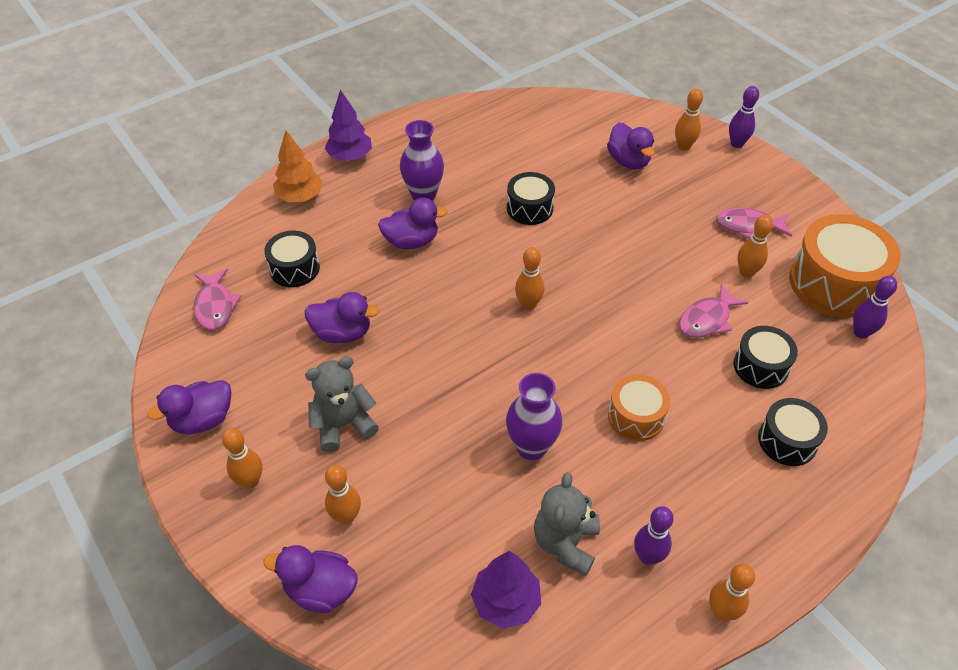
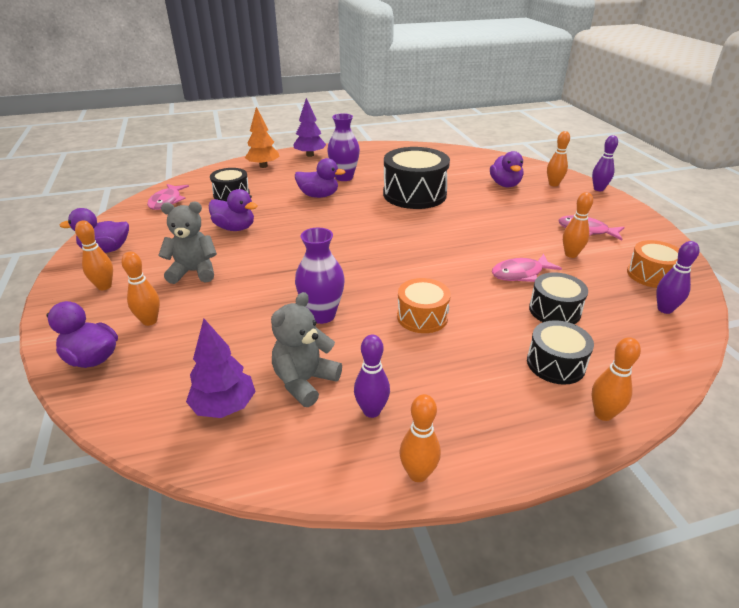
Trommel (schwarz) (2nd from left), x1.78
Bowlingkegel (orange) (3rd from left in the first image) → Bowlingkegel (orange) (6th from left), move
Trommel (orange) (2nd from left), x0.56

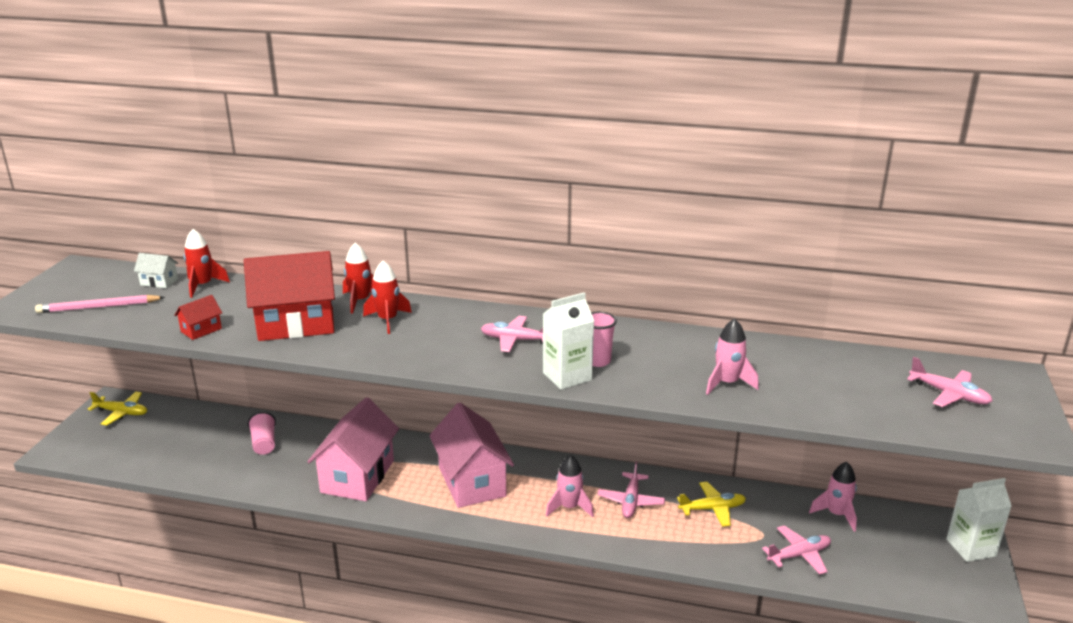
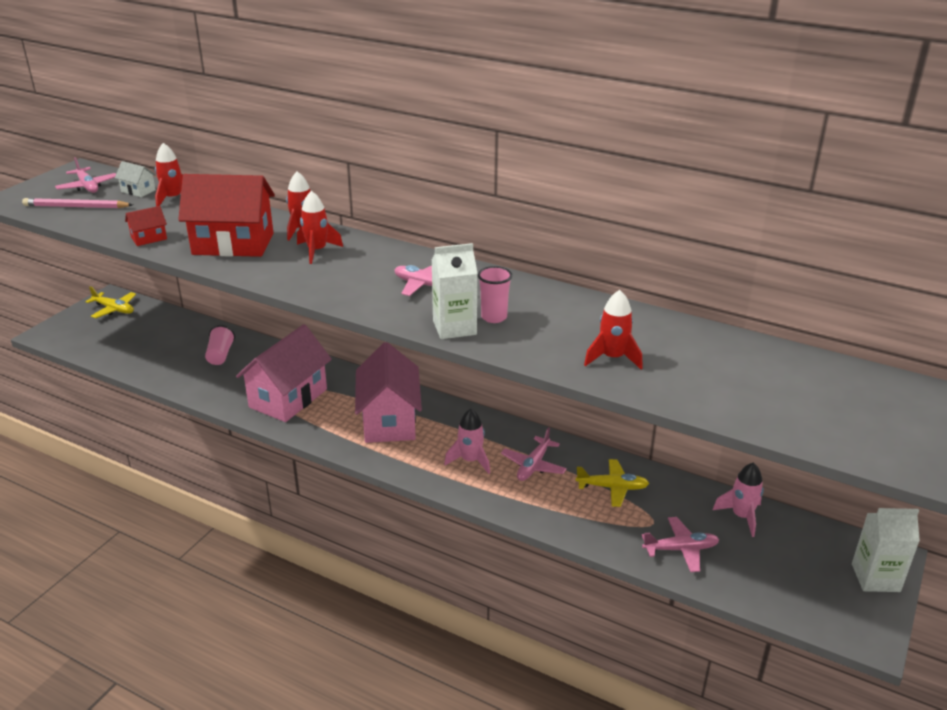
Flugzeug (rosa) (4th from left in the first image) → Flugzeug (rosa) (1st from left), move
Rakete (rosa) (2nd from left) → Rakete (rot) (4th from left)

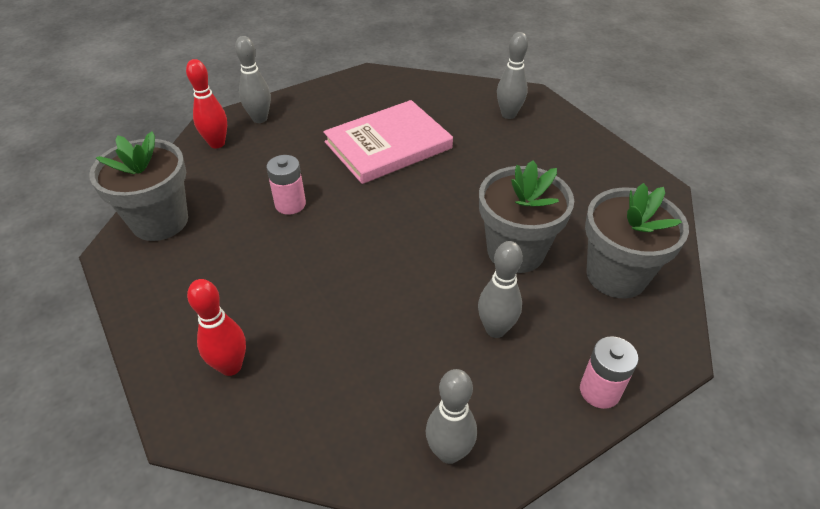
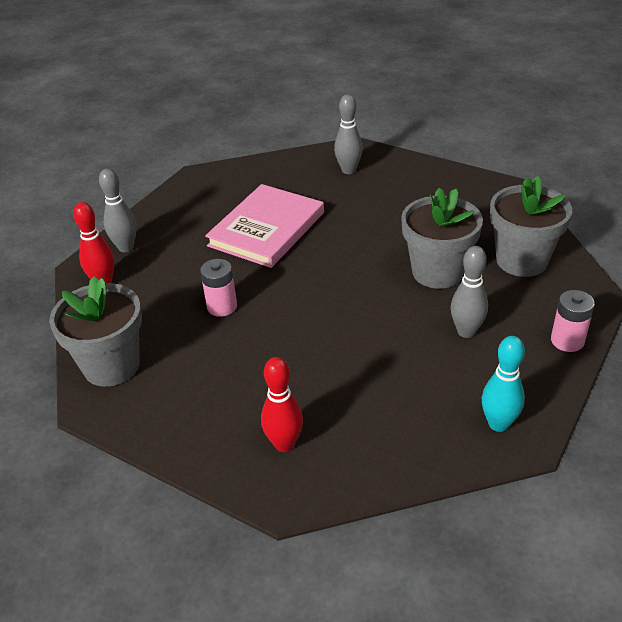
Bowlingkegel (grau) (2nd from left) → Bowlingkegel (türkis)

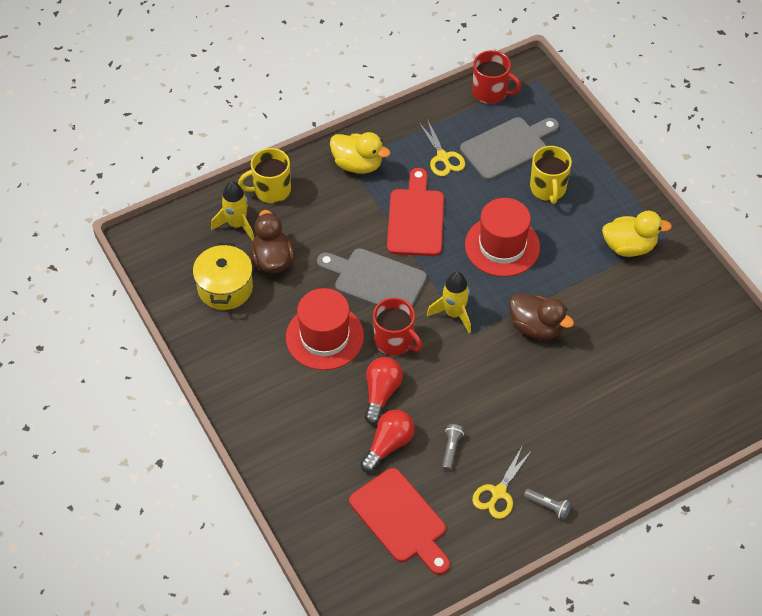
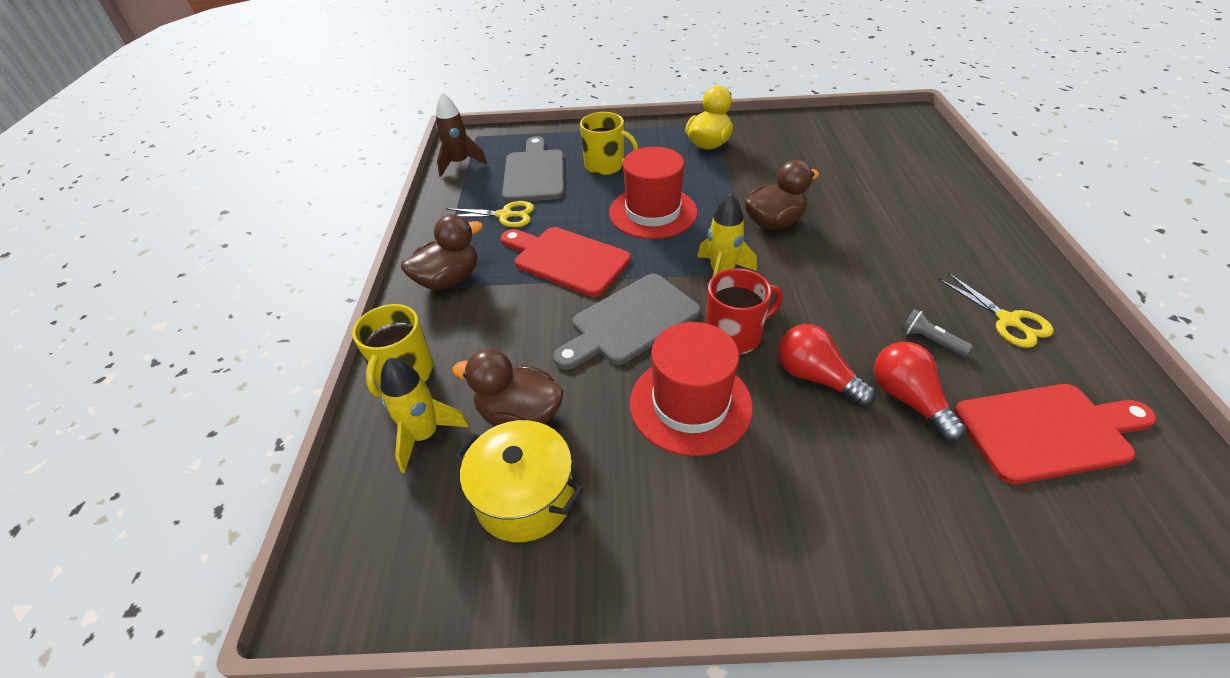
Ente (gelb) (1st from left) → Ente (braun) (1st from left)
Tasse (rot) (2nd from left) → Rakete (braun)
Taschenlampe (grau) (2nd from left) → -

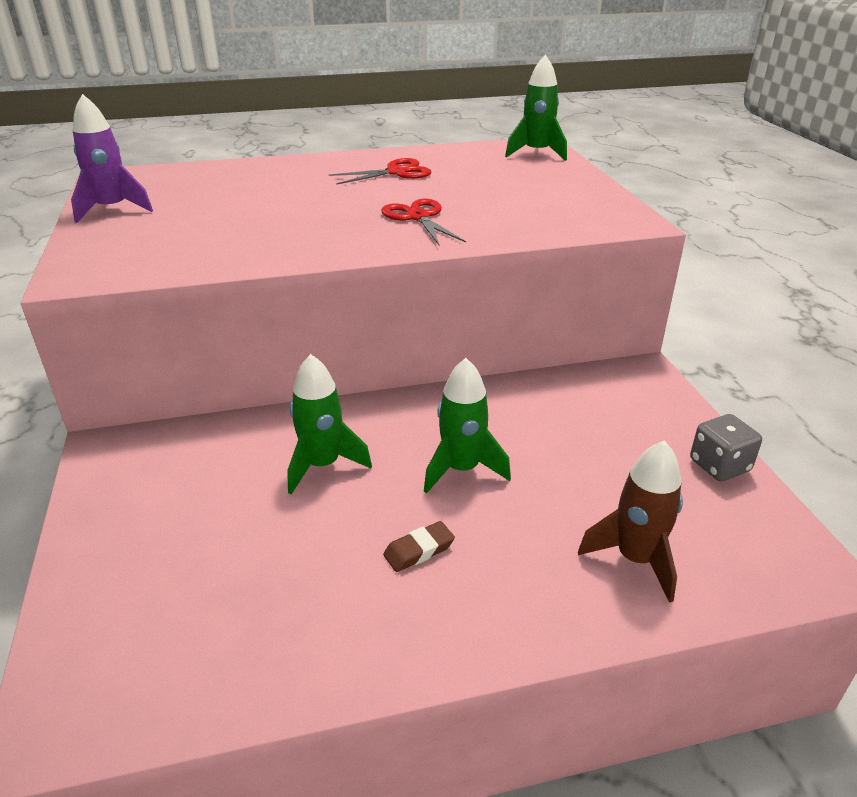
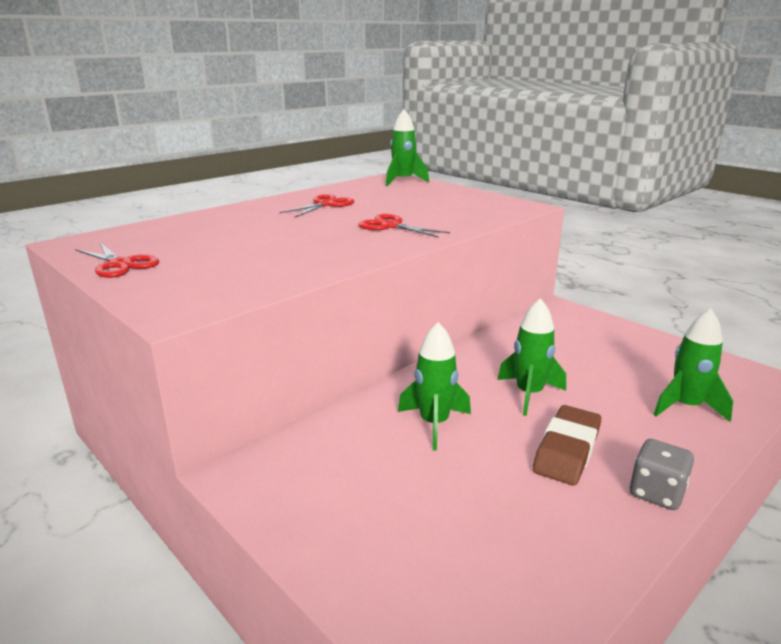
Rakete (lila) → Schere (rot) (1st from left)
Radiergummi (braun), x1.85
Spielwürfel (grau), move
Rakete (braun) → Rakete (grün) (4th from left)

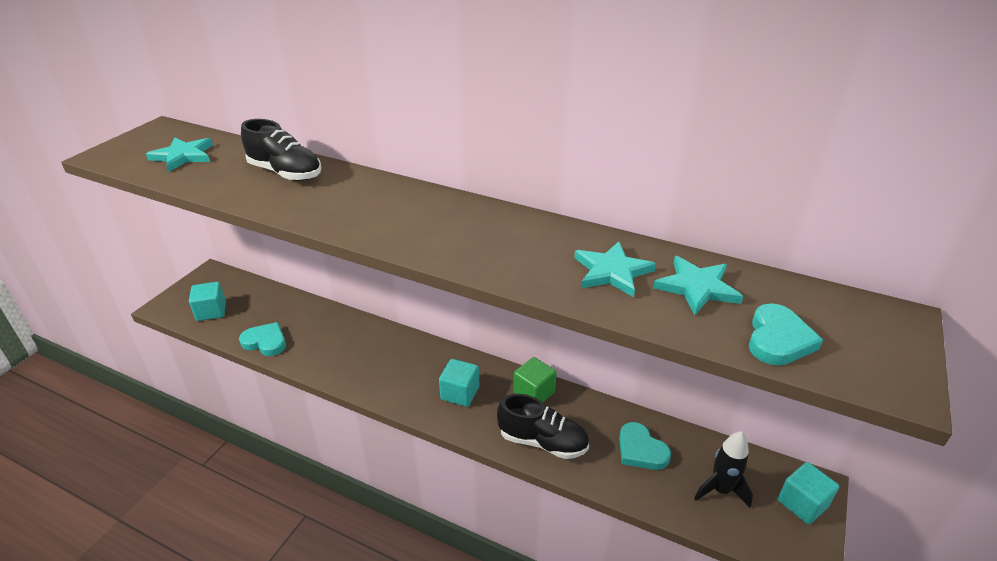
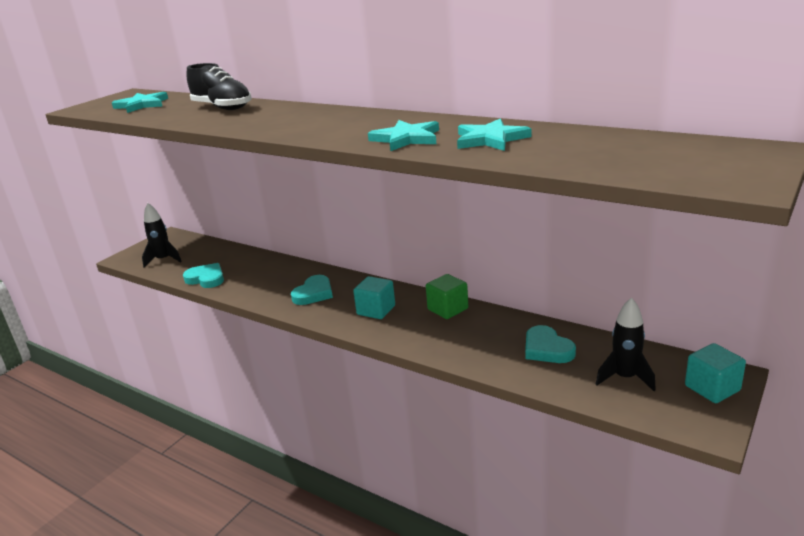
Kubus (türkis) (1st from left) → Rakete (schwarz) (1st from left)
Herz (türkis) (3rd from left in the first image) → Herz (türkis) (2nd from left), move
Stern (türkis) (3rd from left in the first image) → Stern (türkis) (2nd from left), move
Schuh (schwarz) (2nd from left) → -

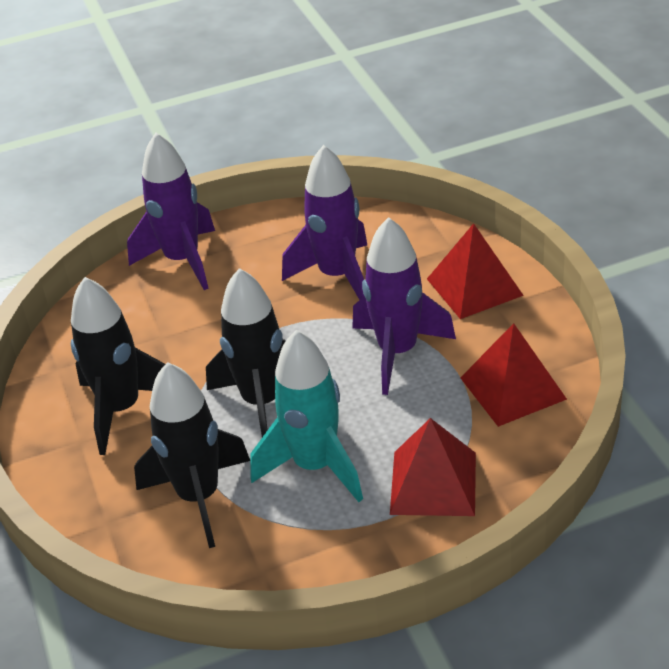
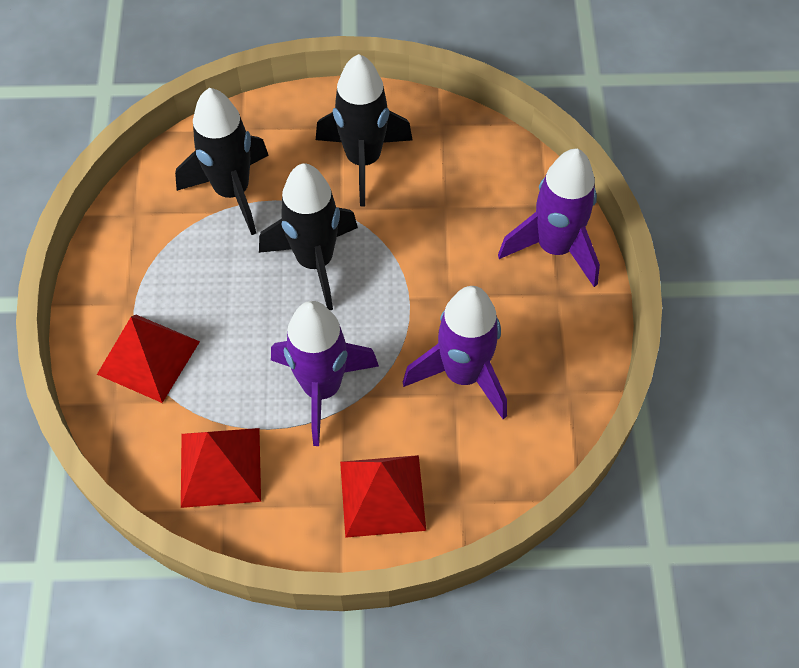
Rakete (türkis) → -

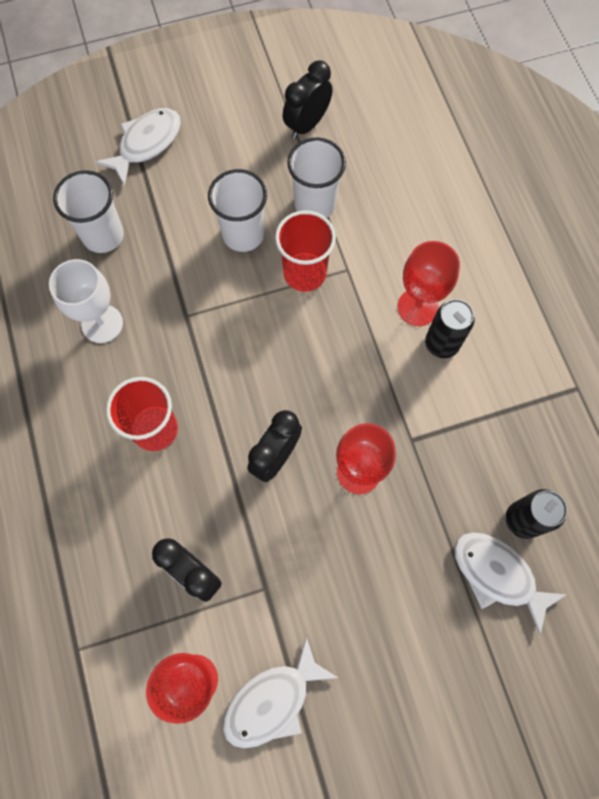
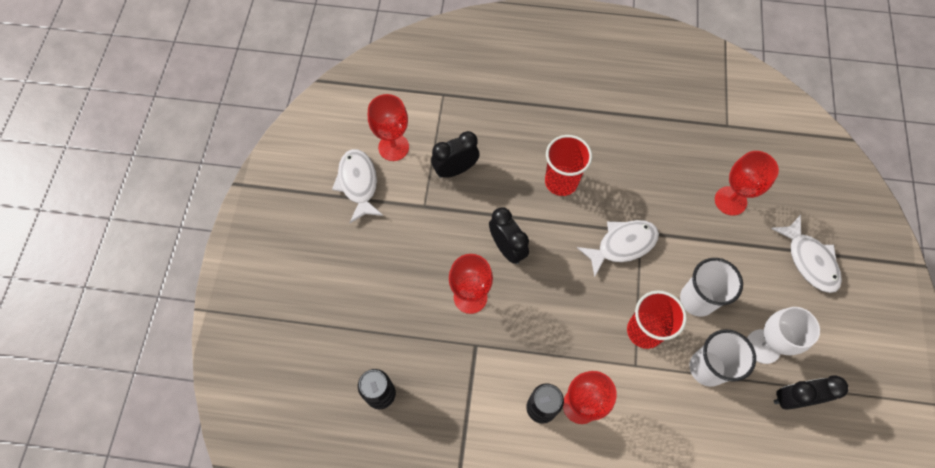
Fisch (weiß) (3rd from left in the first image) → Fisch (weiß) (2nd from left), move
Becher (weiß) (1st from left) → Kelch (rot) (4th from left)
Kelch (weiß), move
Wecker (schwarz) (3rd from left), 75 degrees counterclockwise

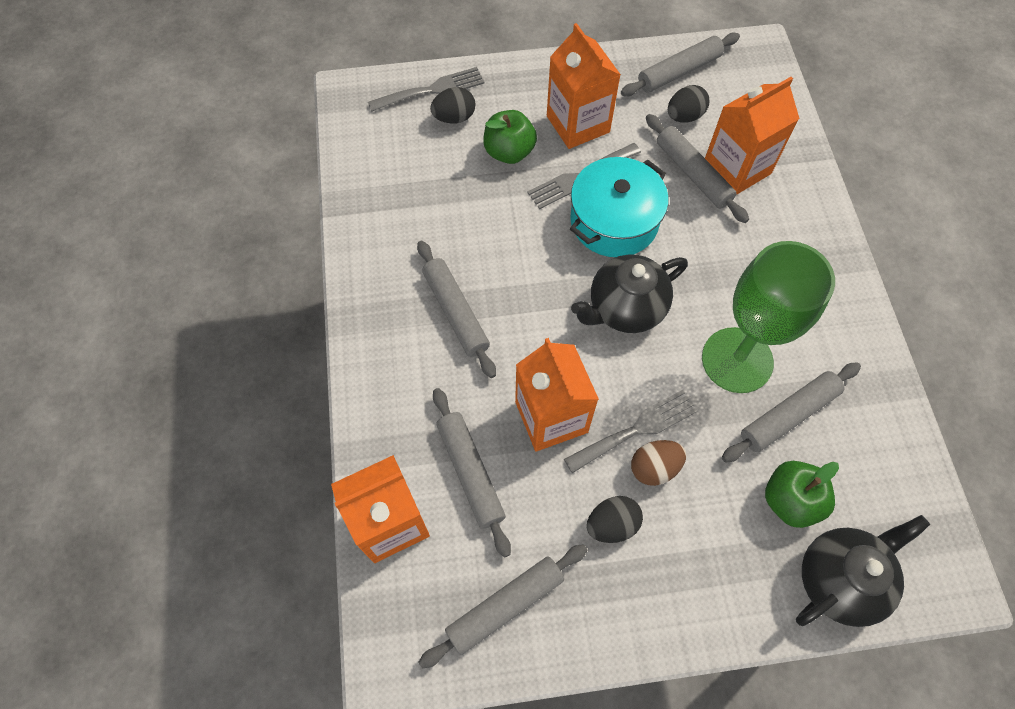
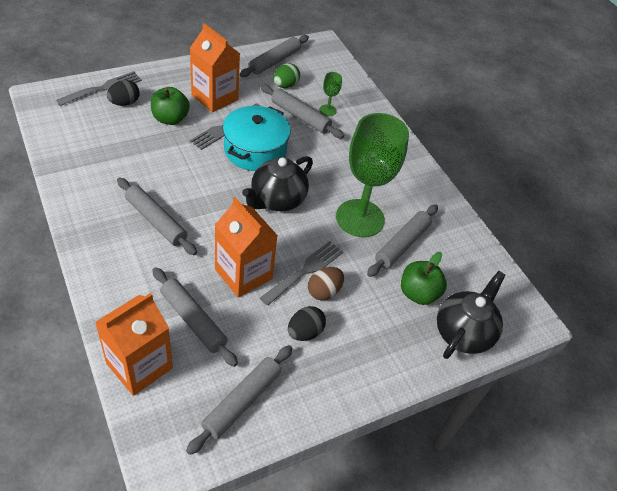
Ei (schwarz) (3rd from left) → Ei (grün)
Getränkekarton (orange) (4th from left) → Kelch (grün) (1st from left)

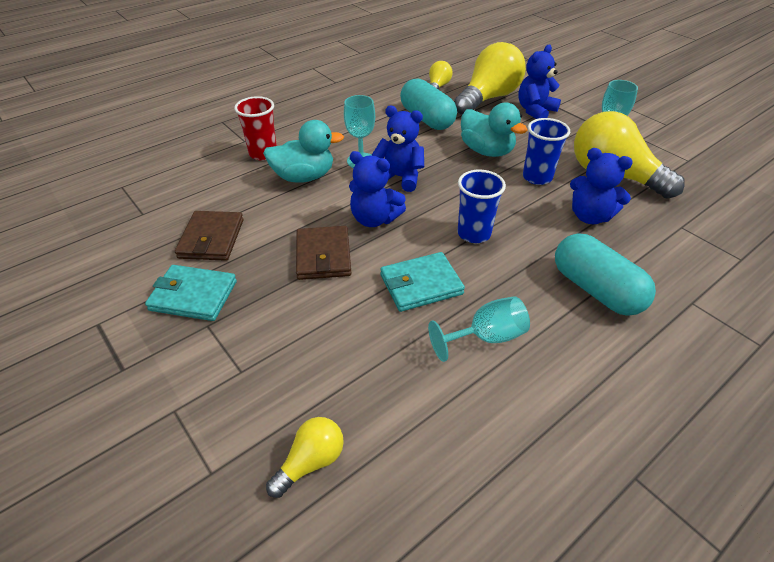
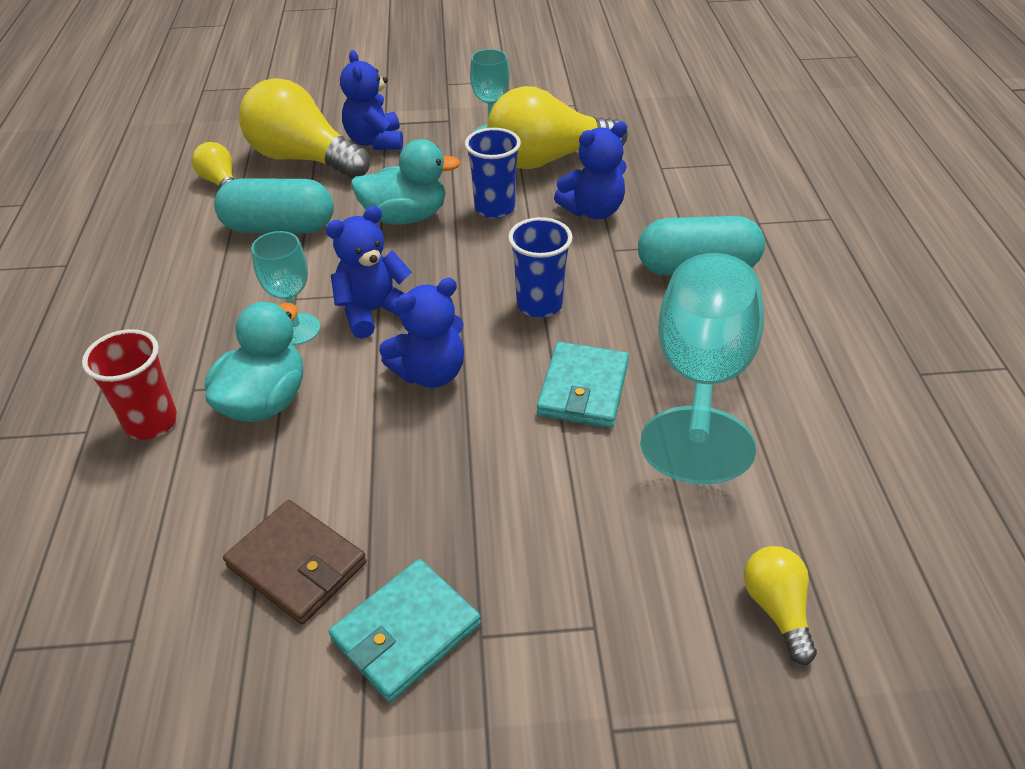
Glühbirne (gelb) (3rd from left in the first image) → Glühbirne (gelb) (2nd from left), 45 degrees counterclockwise
Kelch (türkis) (2nd from left in the first image) → Kelch (türkis) (3rd from left), x1.95
Geldbörse (braun) (2nd from left) → -

